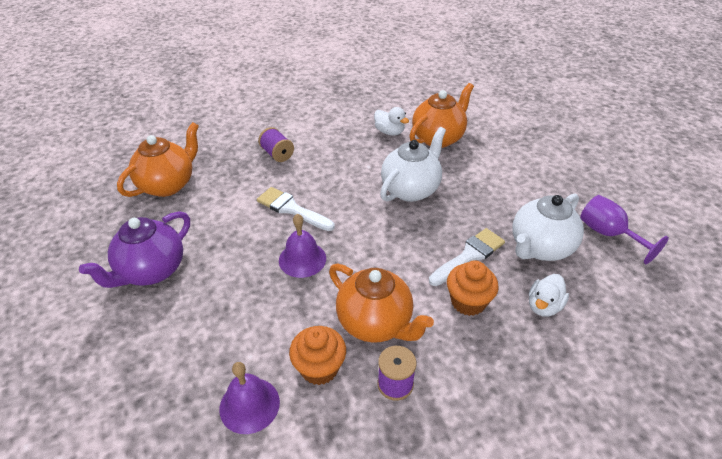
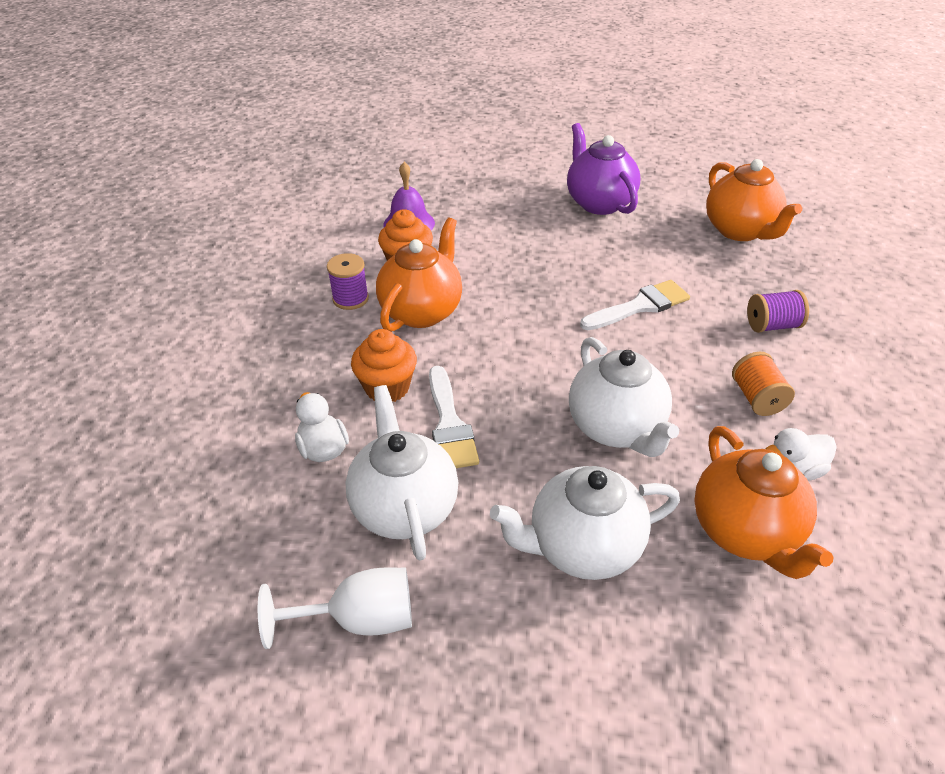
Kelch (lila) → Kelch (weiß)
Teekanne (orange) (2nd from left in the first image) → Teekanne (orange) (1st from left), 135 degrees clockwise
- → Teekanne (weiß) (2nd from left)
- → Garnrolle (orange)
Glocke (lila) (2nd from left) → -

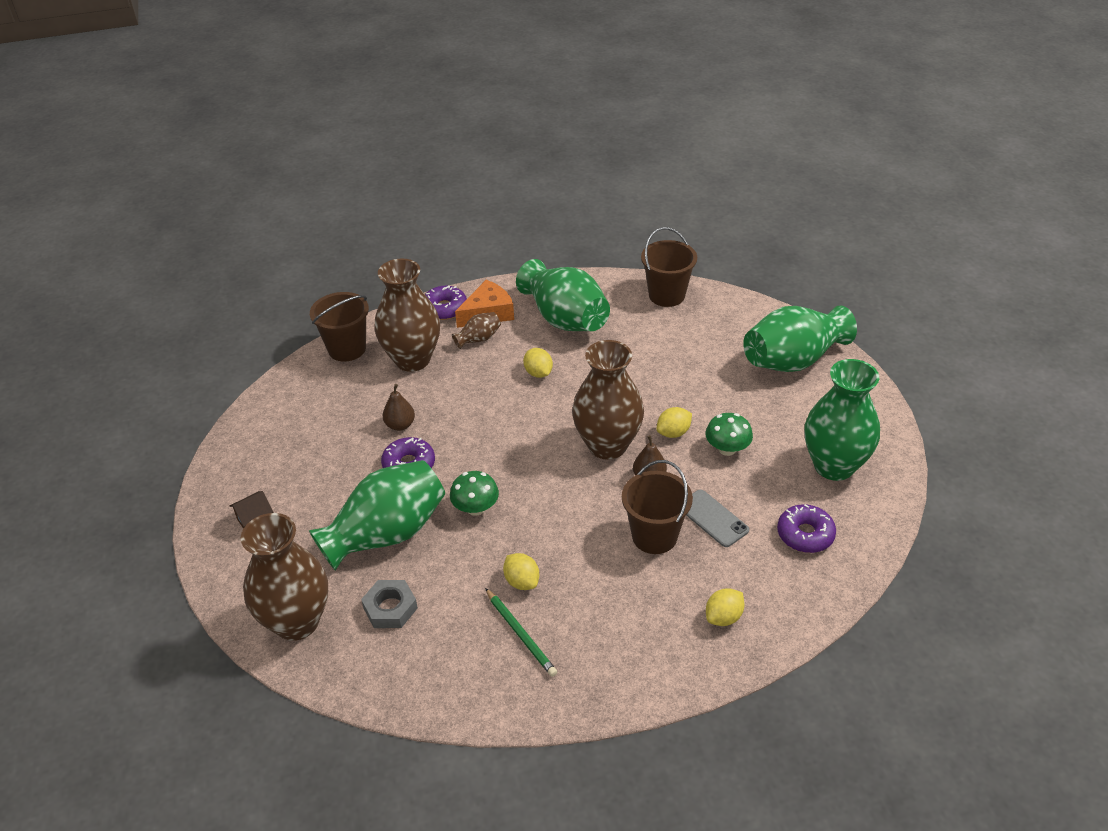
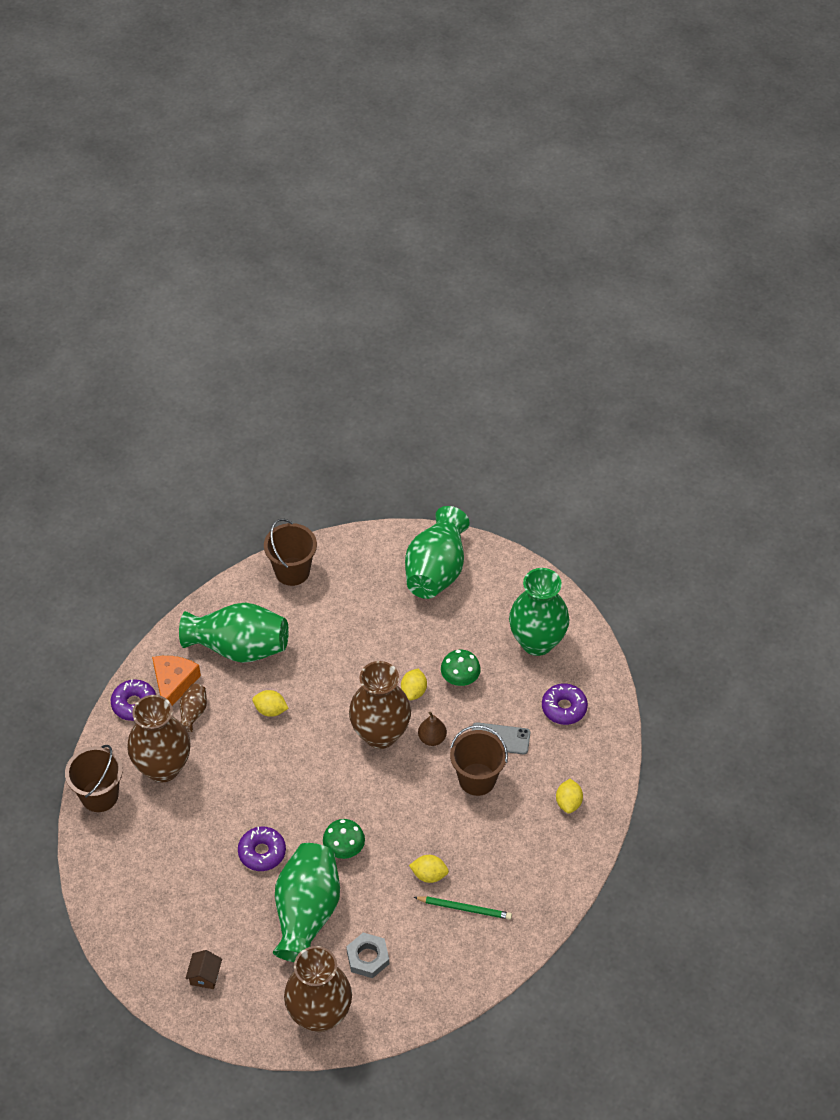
Birne (braun) (1st from left) → -

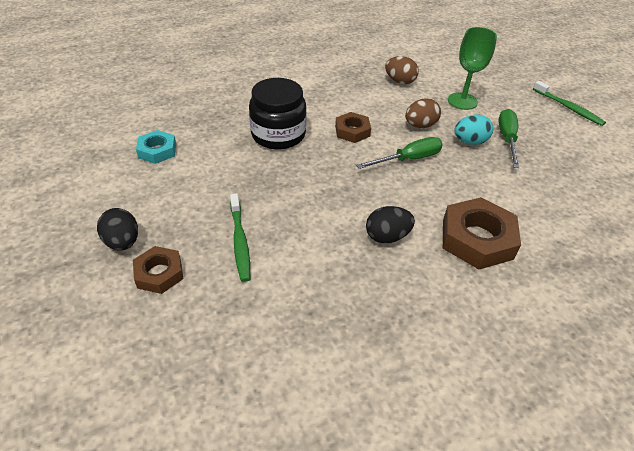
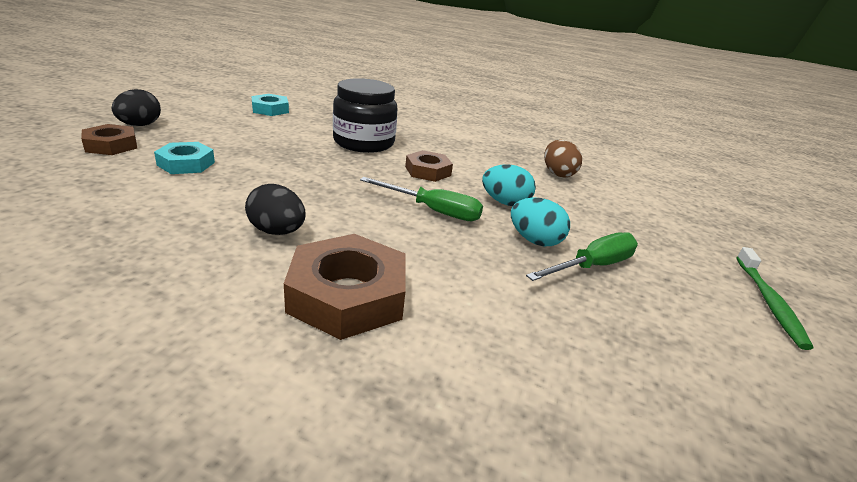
Zahnbürste (grün) (1st from left) → Sechskantmutter (türkis) (1st from left)
Ei (braun) (2nd from left) → Ei (türkis) (1st from left)
Kelch (grün) → -

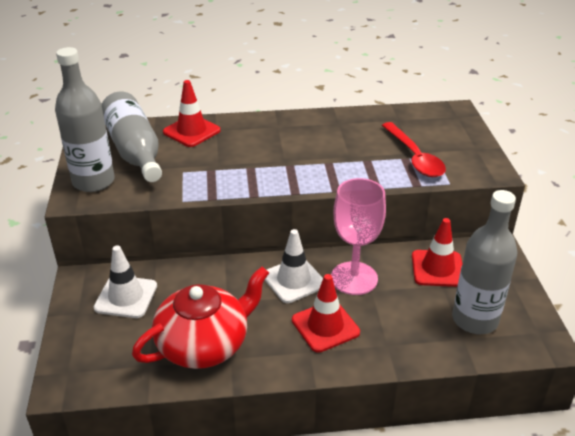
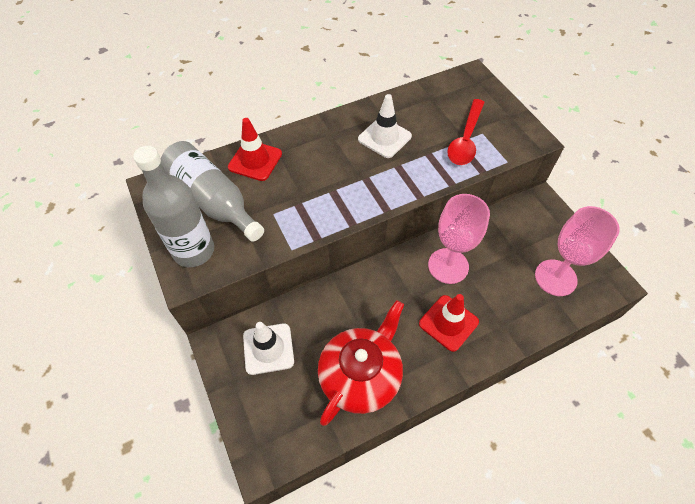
Leitkegel (weiß) (2nd from left), move
Löffel (rot), 60 degrees clockwise
Flasche (grau) (3rd from left) → Kelch (rosa) (2nd from left)
Leitkegel (rot) (3rd from left) → -

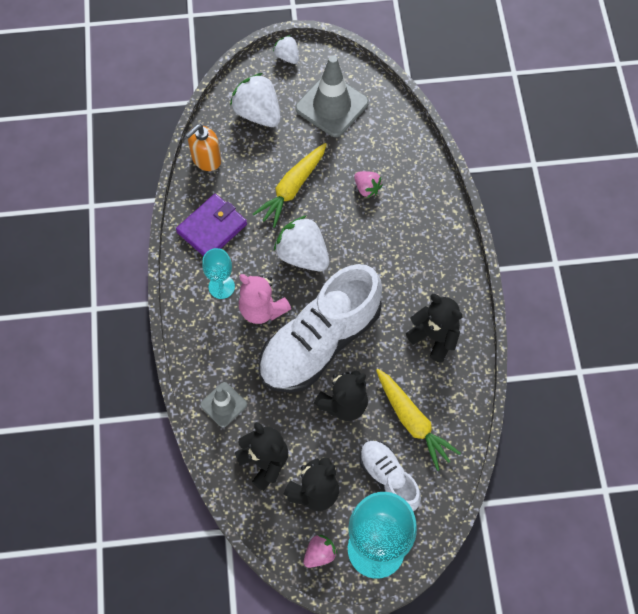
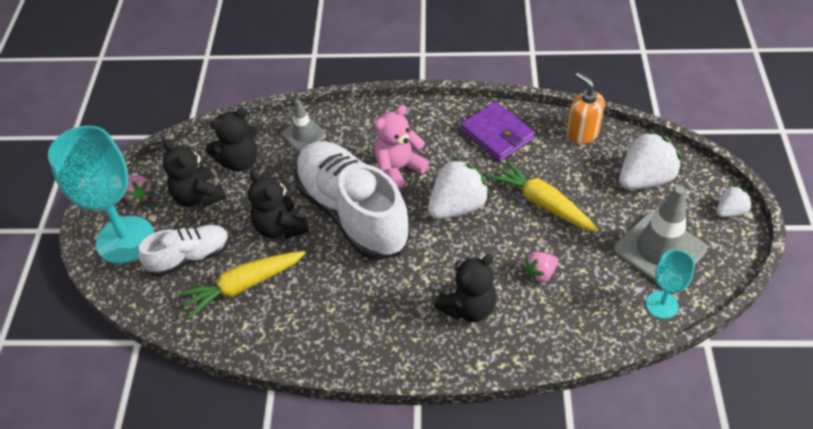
Teddybär (schwarz) (4th from left), move
Kelch (türkis) (1st from left in the first image) → Kelch (türkis) (2nd from left), move

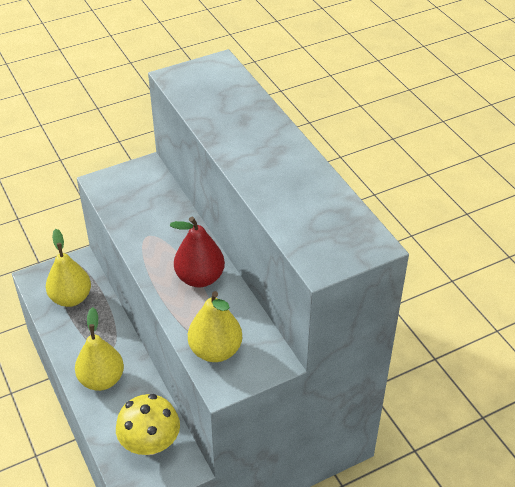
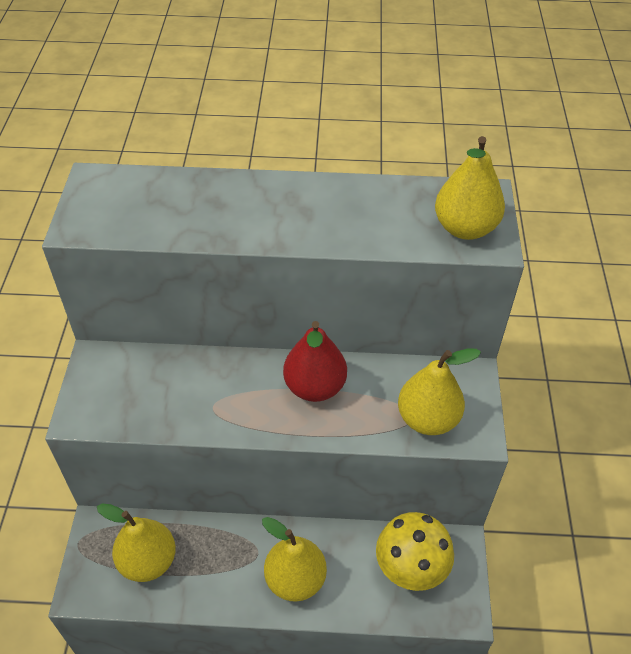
- → Birne (gelb) (4th from left)

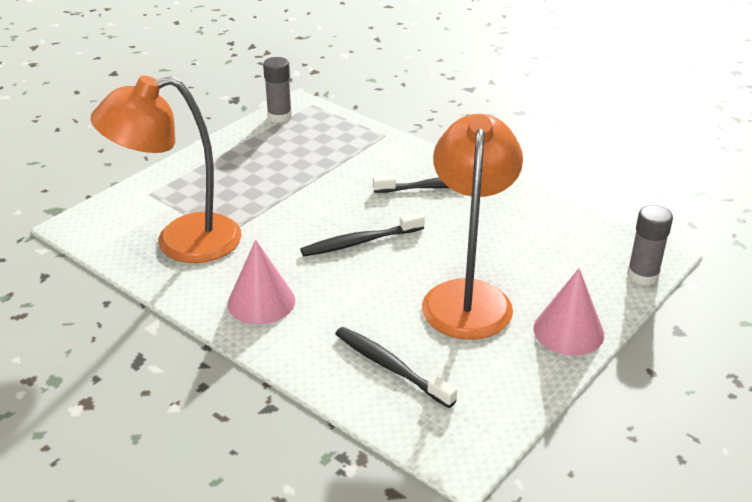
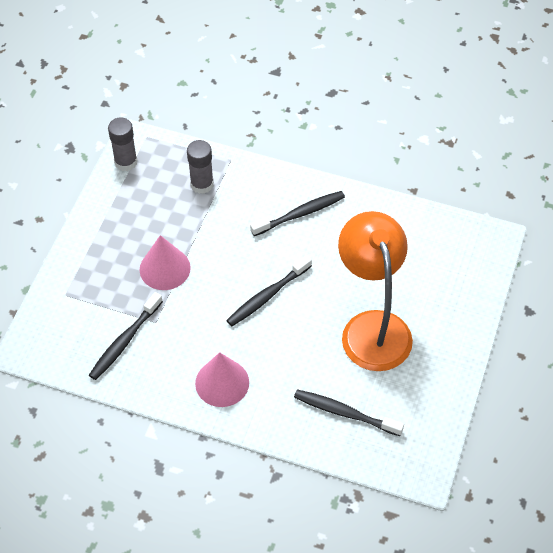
Lampe (orange) (1st from left) → Zahnbürste (schwarz) (1st from left)
Kegel (rosa) (2nd from left in the first image) → Kegel (rosa) (1st from left), move
Klebestift (grau) (2nd from left), move

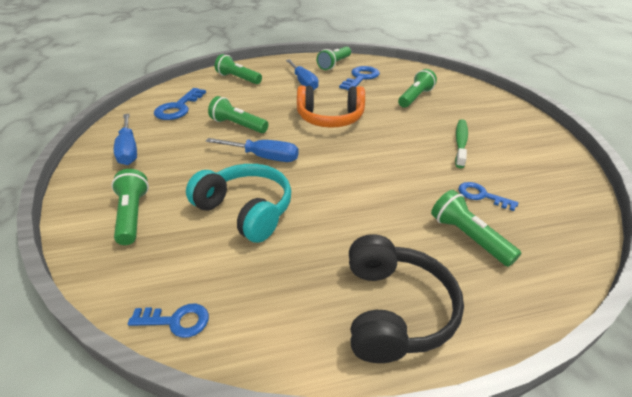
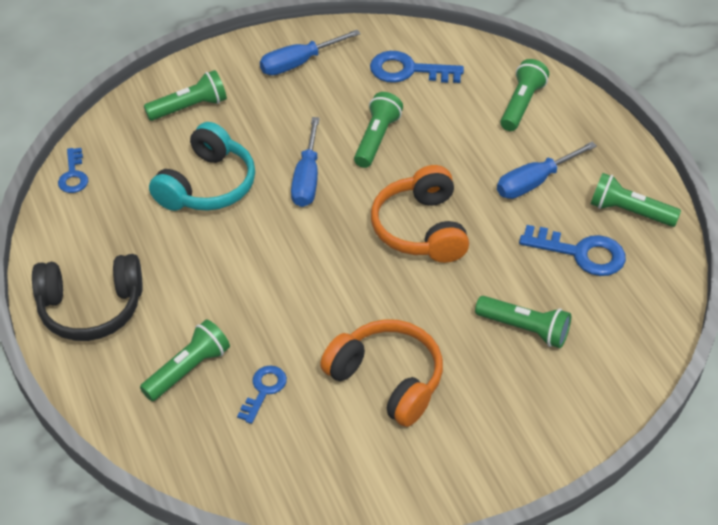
Zahnbürste (grün) → Kopfhörer (orange) (1st from left)

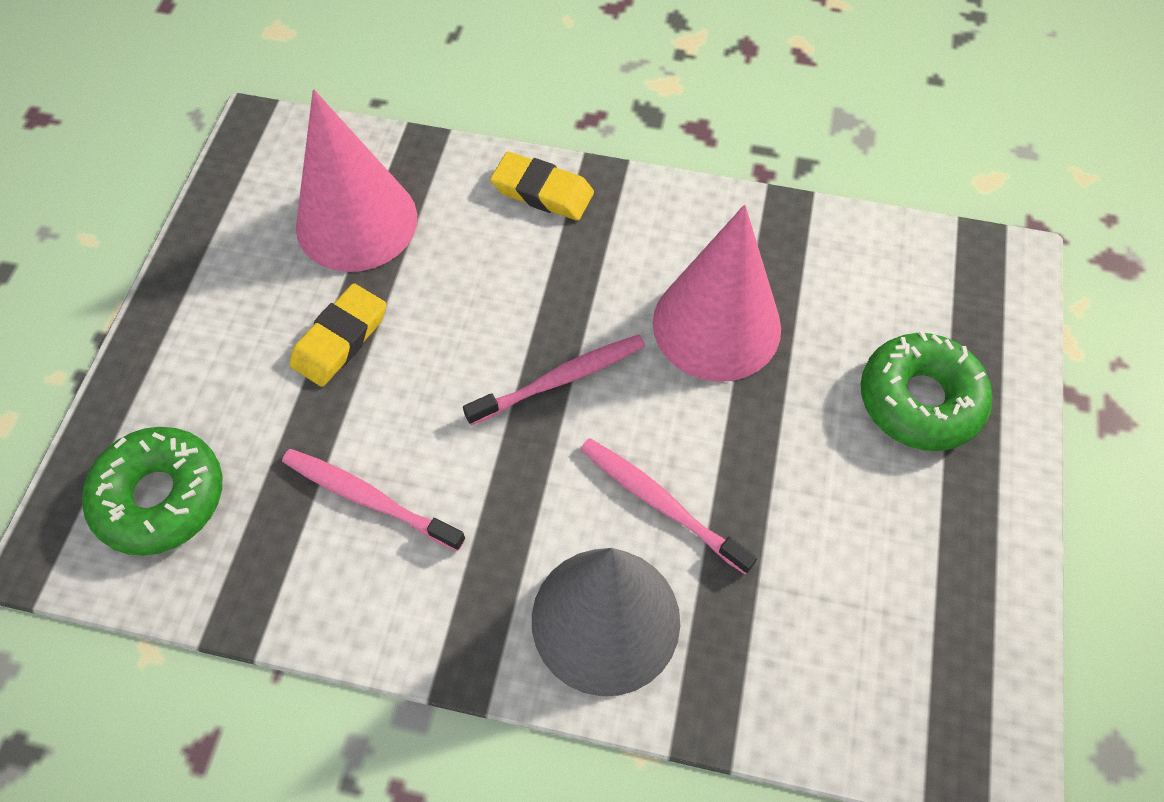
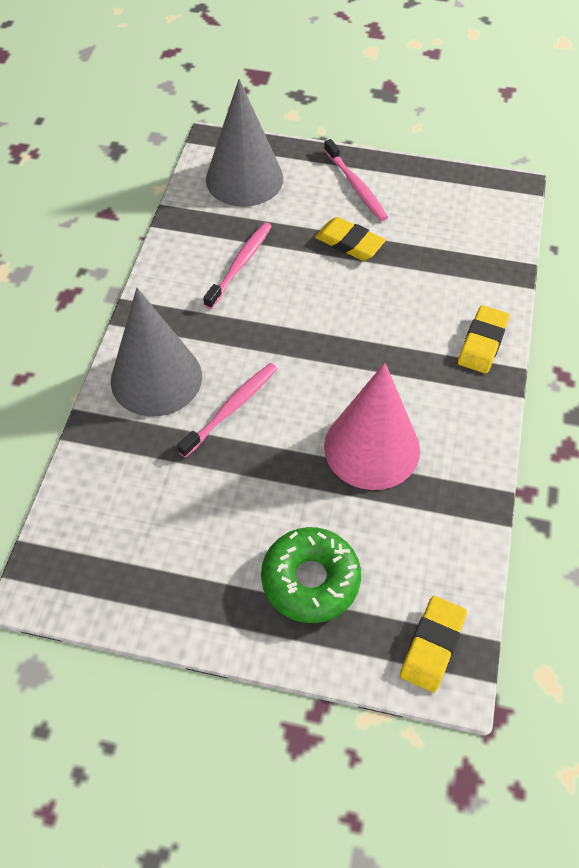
Donut (grün) (1st from left) → Kegel (grau) (2nd from left)
Zahnbürste (rosa) (2nd from left in the first image) → Zahnbürste (rosa) (3rd from left), move
- → Radiergummi (gelb) (2nd from left)
Kegel (rosa) (1st from left) → -

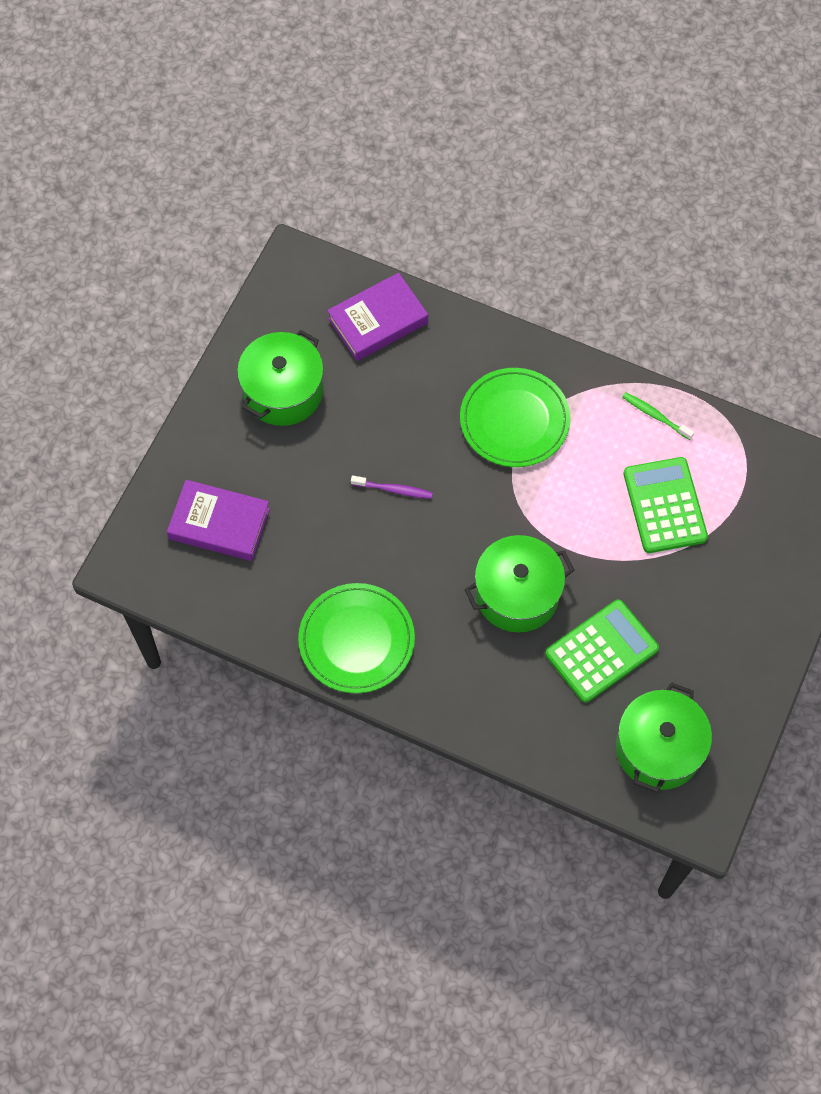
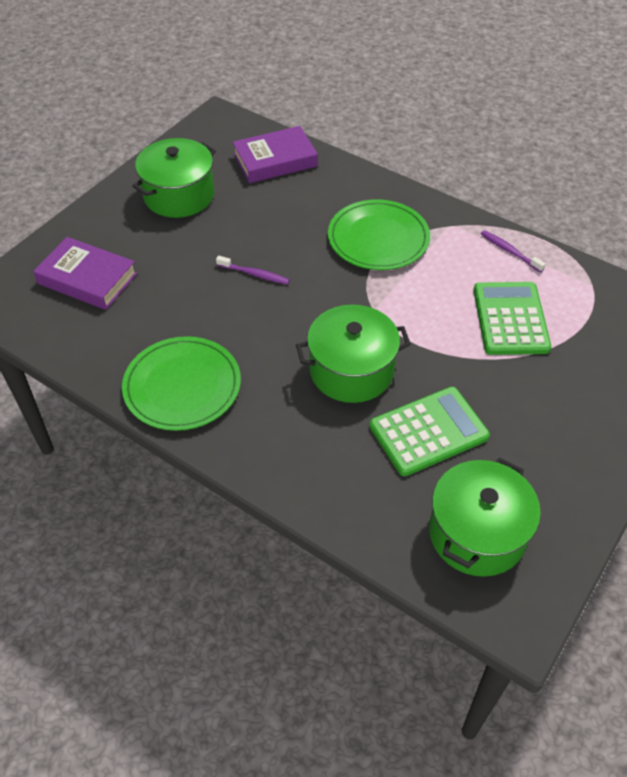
Zahnbürste (grün) → Zahnbürste (lila) (2nd from left)

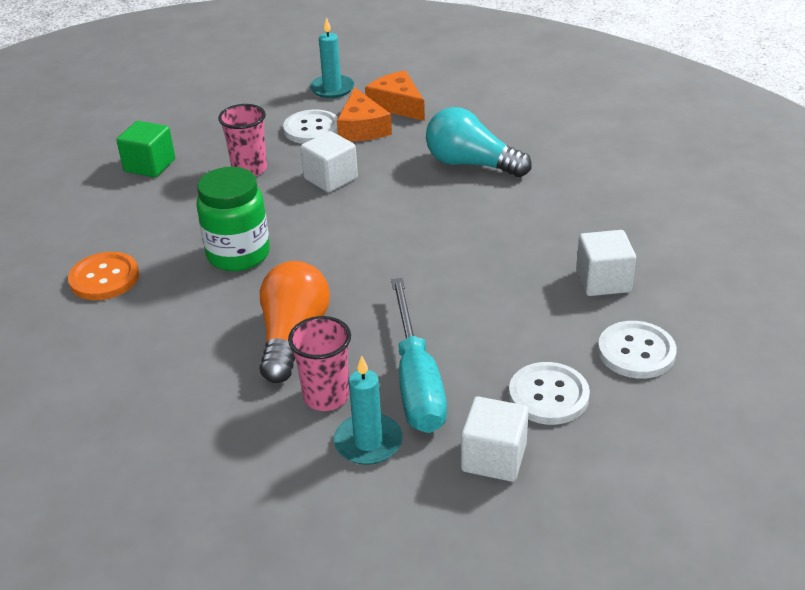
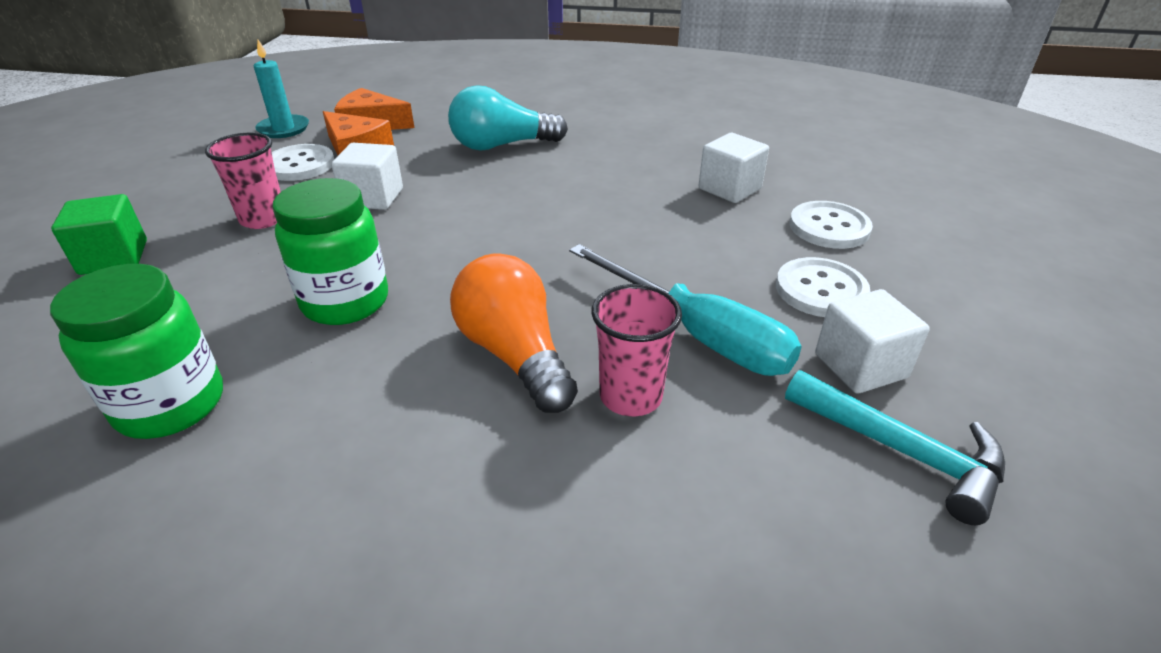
Knopf (orange) → Einmachglas (grün) (1st from left)
- → Hammer (türkis)
Kerze (türkis) (2nd from left) → -

